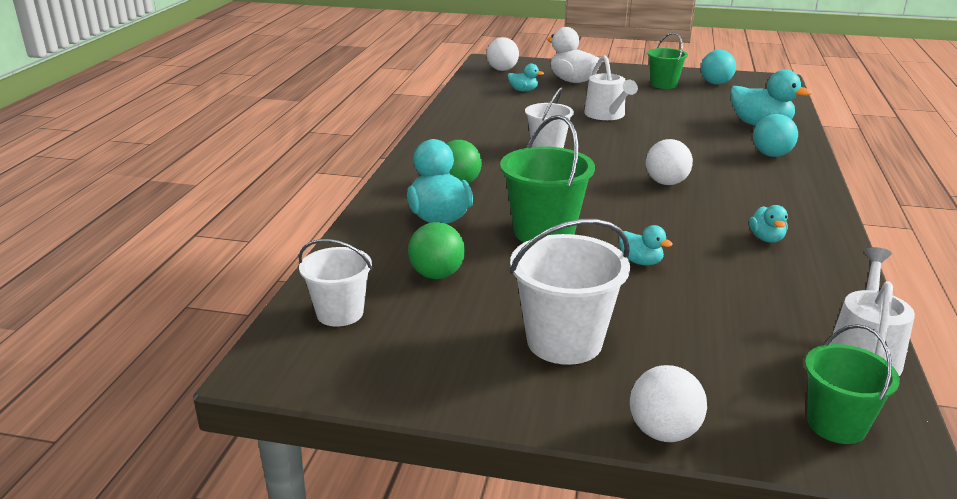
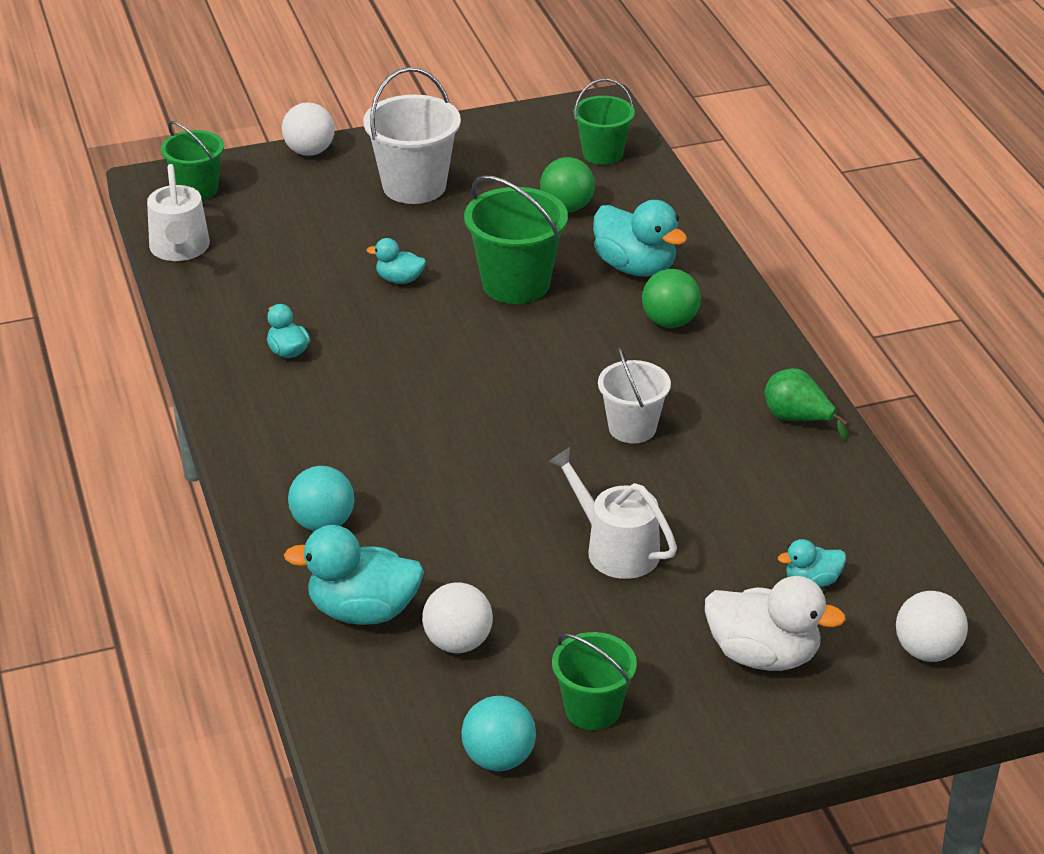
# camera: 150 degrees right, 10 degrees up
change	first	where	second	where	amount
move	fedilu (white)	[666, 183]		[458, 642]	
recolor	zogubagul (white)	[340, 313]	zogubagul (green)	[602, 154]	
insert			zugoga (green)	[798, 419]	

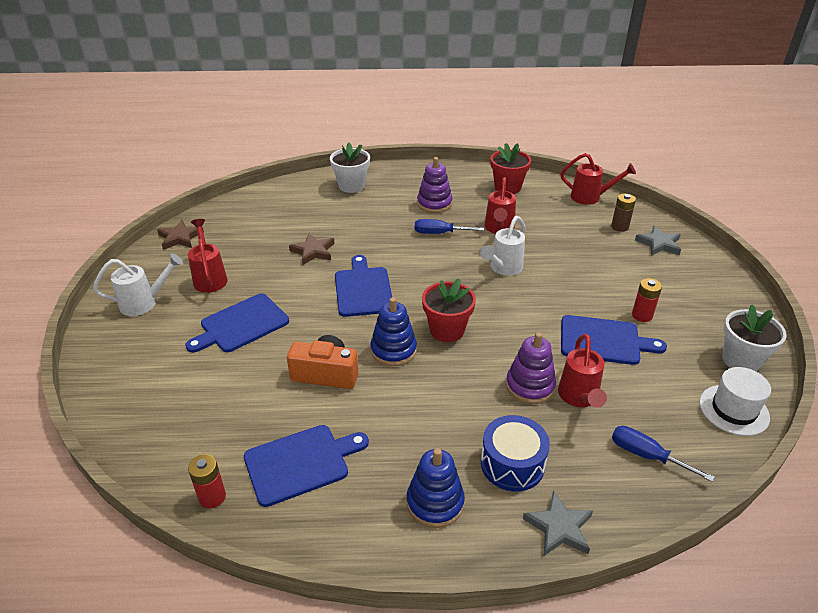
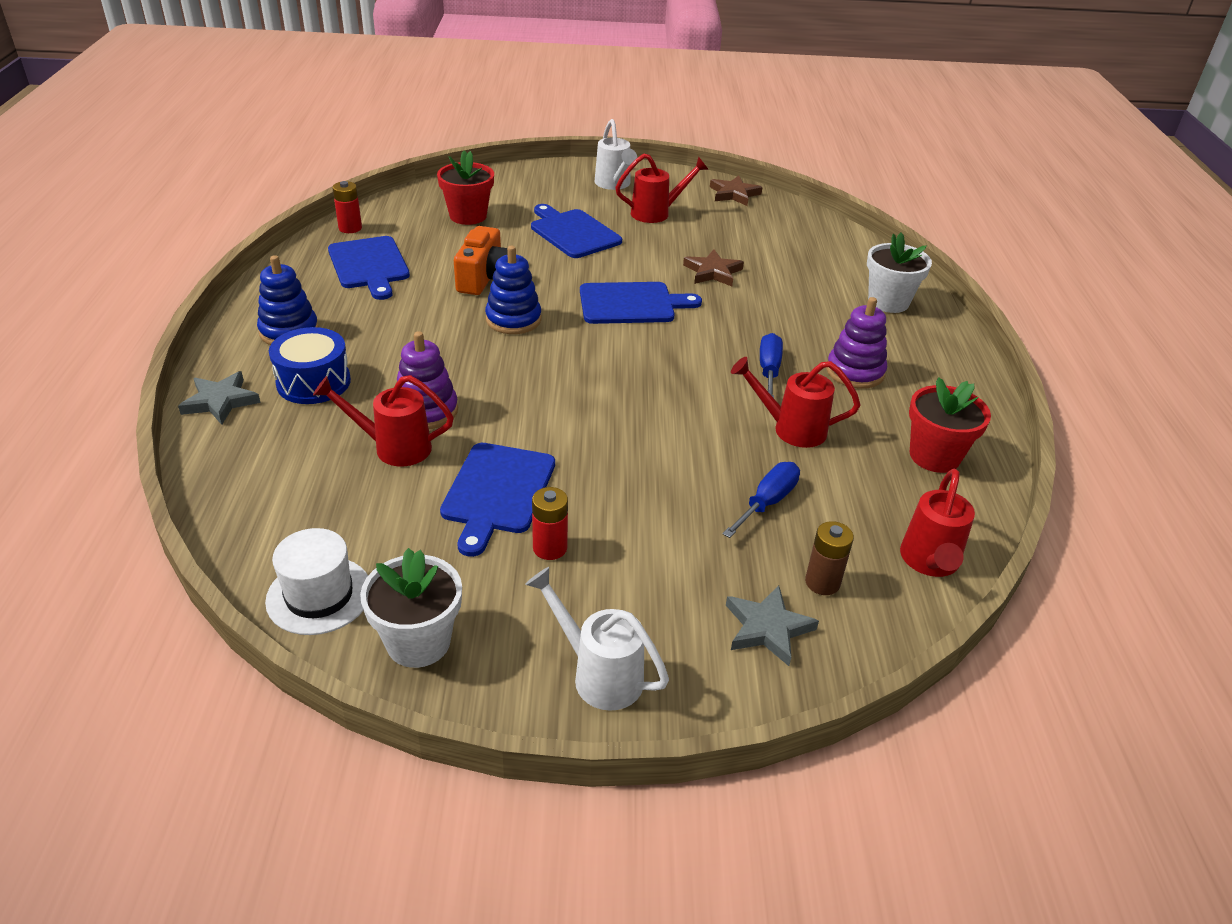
# camera: 90 degrees right, 0 degrees up
change	first	where	second	where	amount
move	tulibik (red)	[447, 330]		[468, 216]	
move	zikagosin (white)	[503, 269]		[598, 674]	
move	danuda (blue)	[646, 455]		[767, 502]	

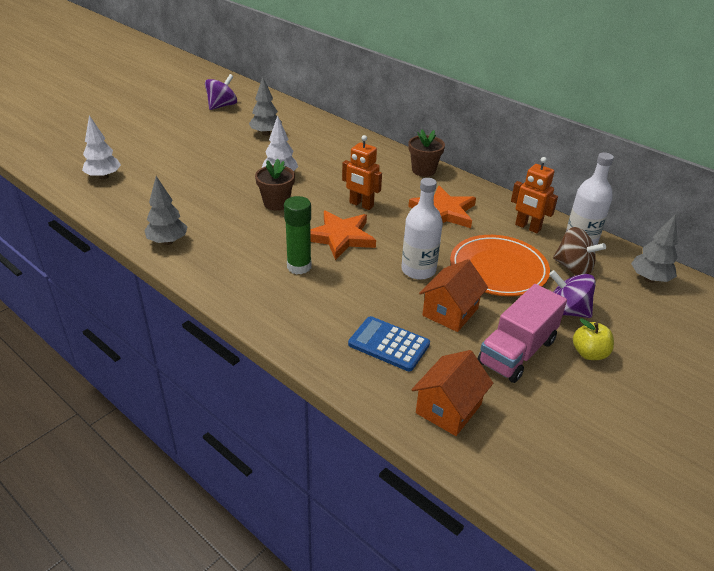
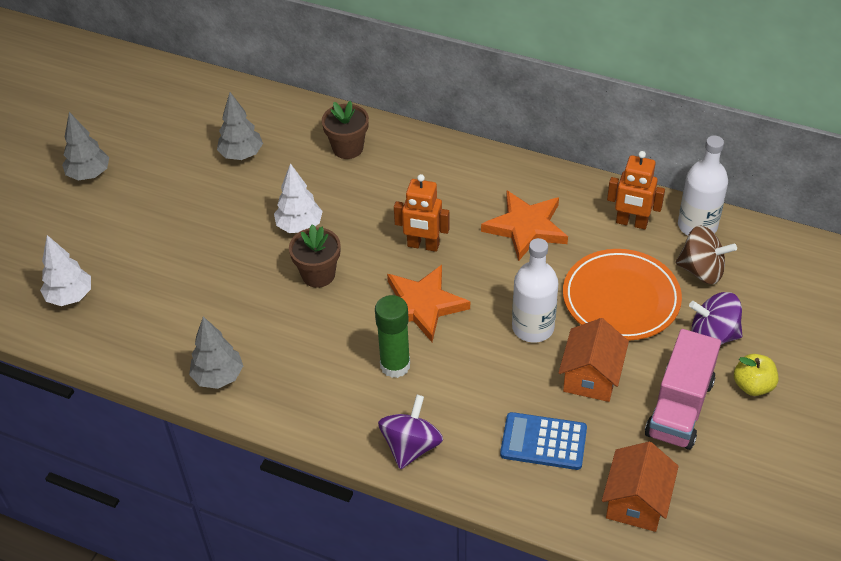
# camera: 15 degrees left, 10 degrees up
change	first	where	second	where	amount
move	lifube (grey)	[649, 279]		[89, 174]	
move	tulibik (brown)	[423, 170]		[348, 148]	
move	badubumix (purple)	[222, 106]		[411, 446]	

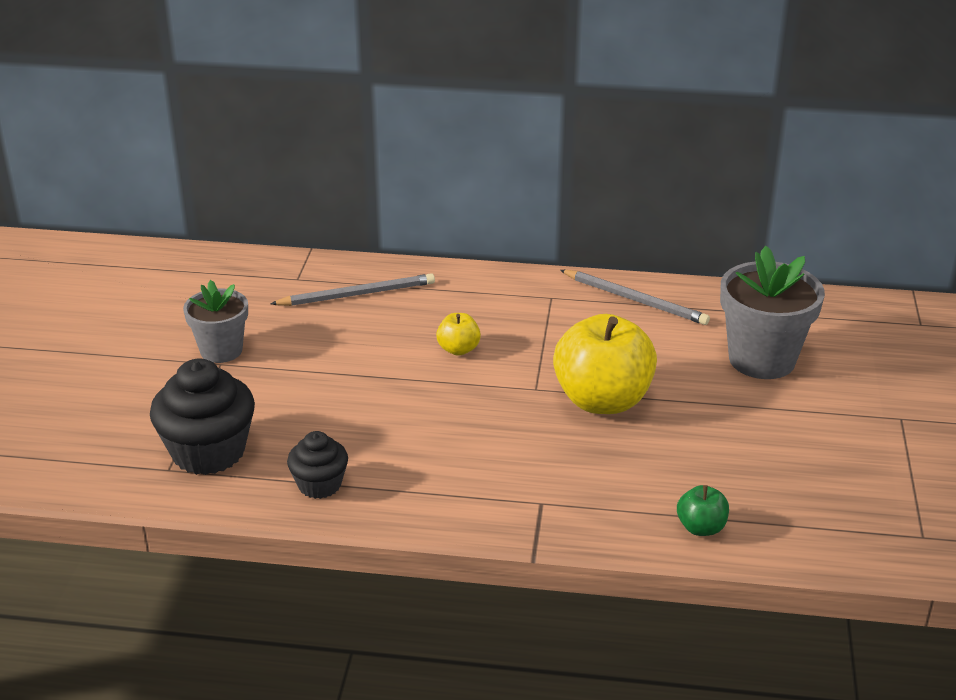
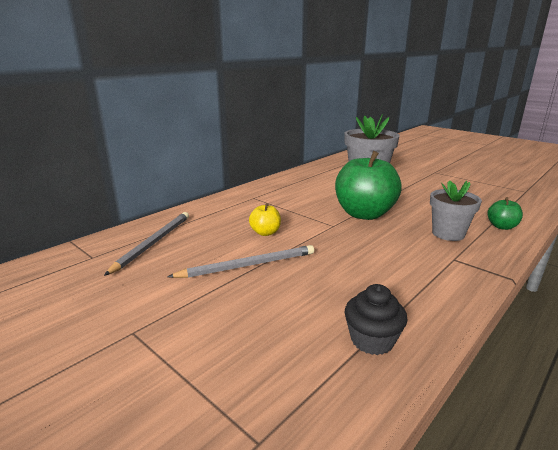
# camera: 55 degrees left, 10 degrees down
change	first	where	second	where	amount
move	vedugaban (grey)	[635, 300]		[248, 265]	
recolor	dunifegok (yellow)	[602, 400]	dunifegok (green)	[364, 214]	
move	tulibik (grey)	[221, 350]		[448, 234]	
delete	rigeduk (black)	[208, 452]			

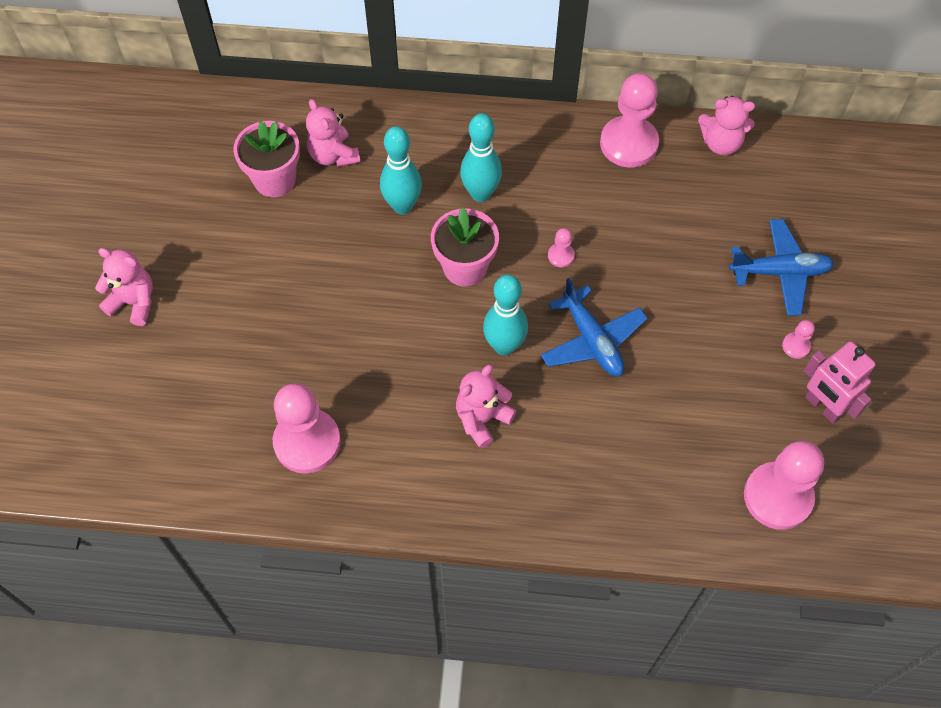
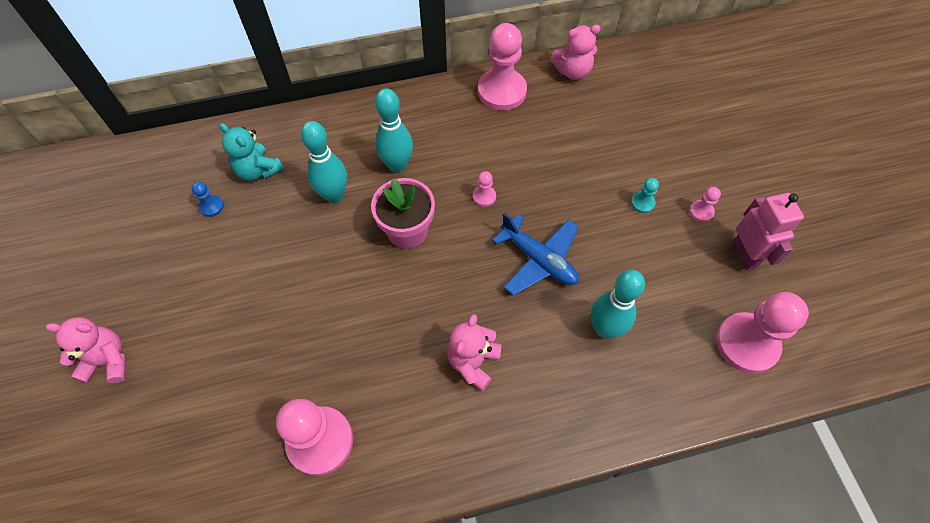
# camera: 20 degrees left, 0 degrees up
change	first	where	second	where	amount
replace	tulibik (pink)	[274, 180]	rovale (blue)	[211, 206]	
recolor	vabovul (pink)	[333, 155]	vabovul (turquoise)	[258, 170]	
move	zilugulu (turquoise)	[504, 346]		[605, 329]	
insert			rovale (turquoise)	[642, 203]	
rotate	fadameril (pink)	[822, 407]		[744, 254]	135 degrees counterclockwise
delete	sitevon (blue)	[780, 272]			

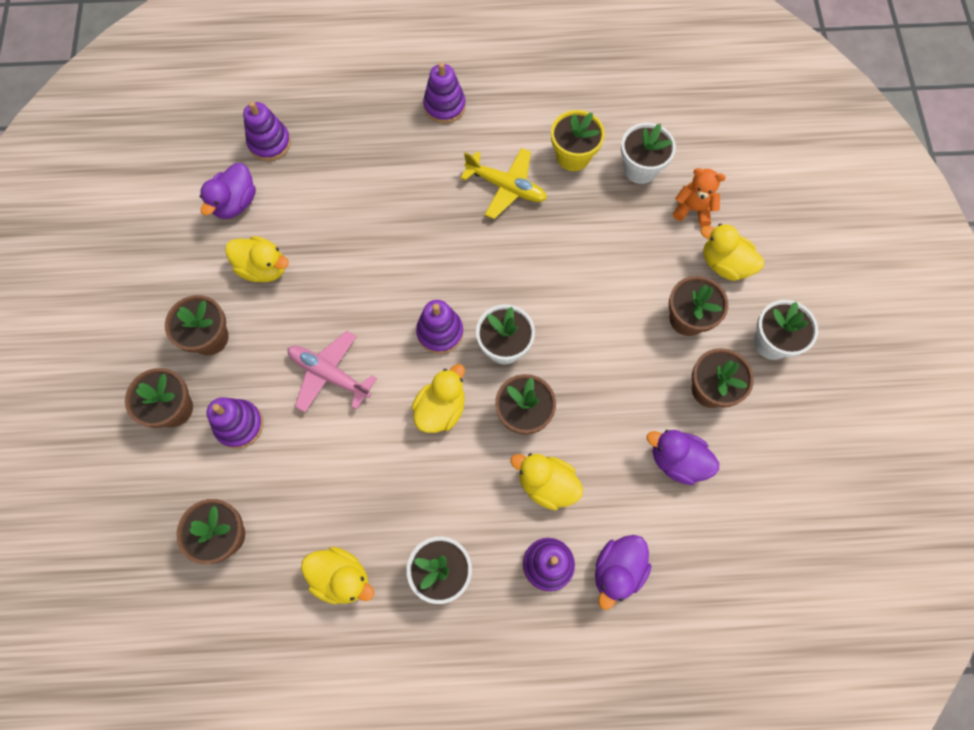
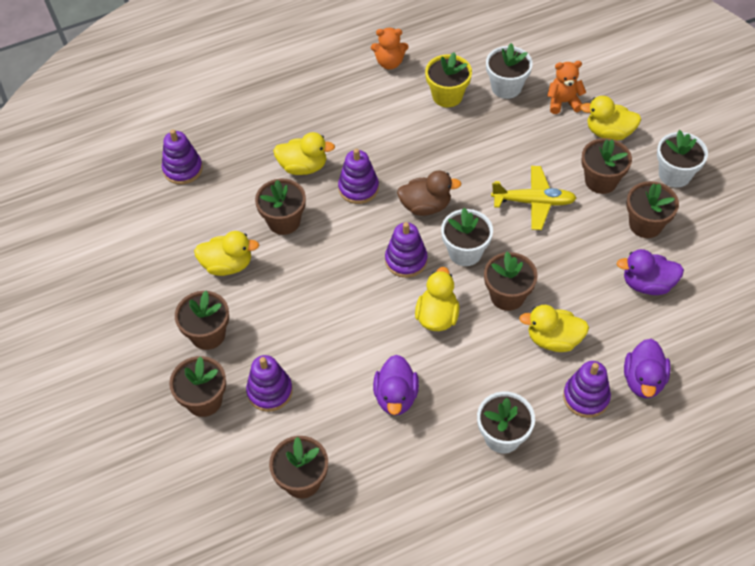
# camera: 20 degrees left, 15 degrees down
change	first	where	second	where	amount
insert			tulibik (brown)	[284, 221]	
move	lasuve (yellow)	[341, 577]		[303, 167]	
move	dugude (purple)	[444, 106]		[358, 188]	
insert			vabovul (orange)	[389, 63]	
move	lasuve (purple)	[235, 203]		[396, 396]	
insert			lasuve (brown)	[425, 206]	
move	sitevon (yellow)	[506, 187]		[534, 202]	
delete	sitevon (pink)	[329, 374]			

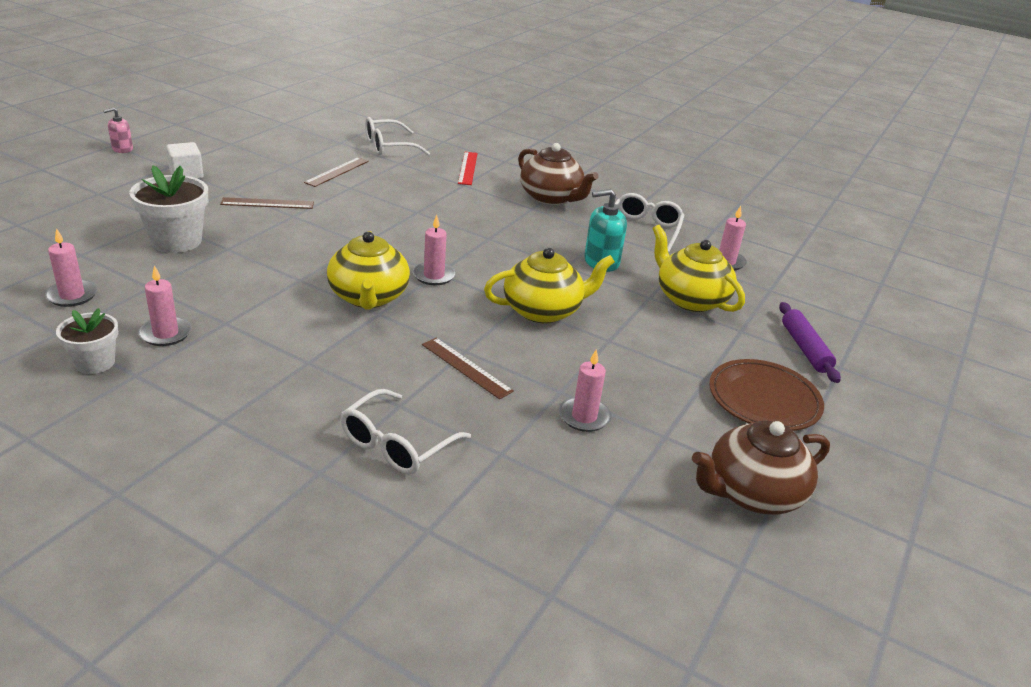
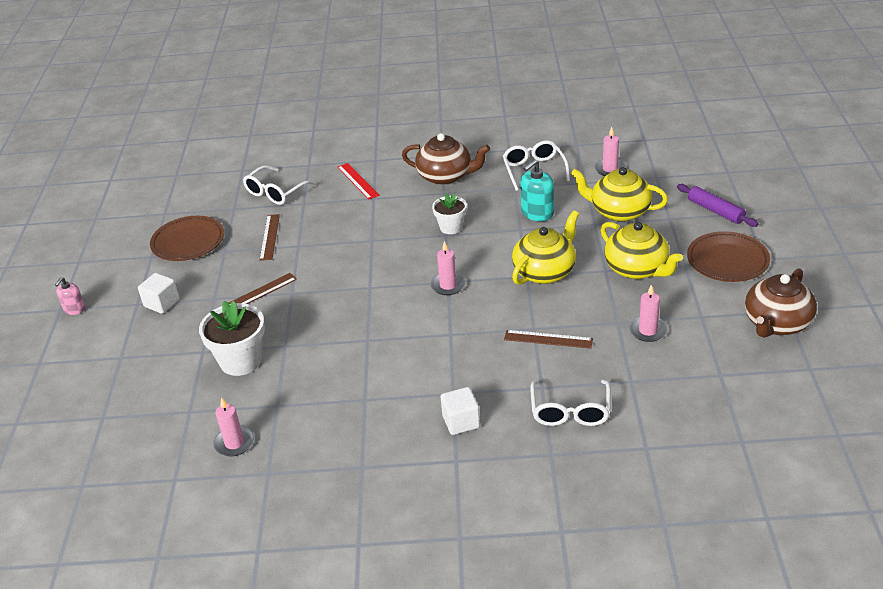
# camera: 25 degrees left, 5 degrees up
change	first	where	second	where	amount
insert			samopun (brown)	[188, 242]	
move	tulibik (white)	[95, 363]		[451, 227]	
insert			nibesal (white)	[461, 421]	
move	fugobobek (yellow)	[368, 297]		[637, 269]	
delete	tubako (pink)	[166, 333]			

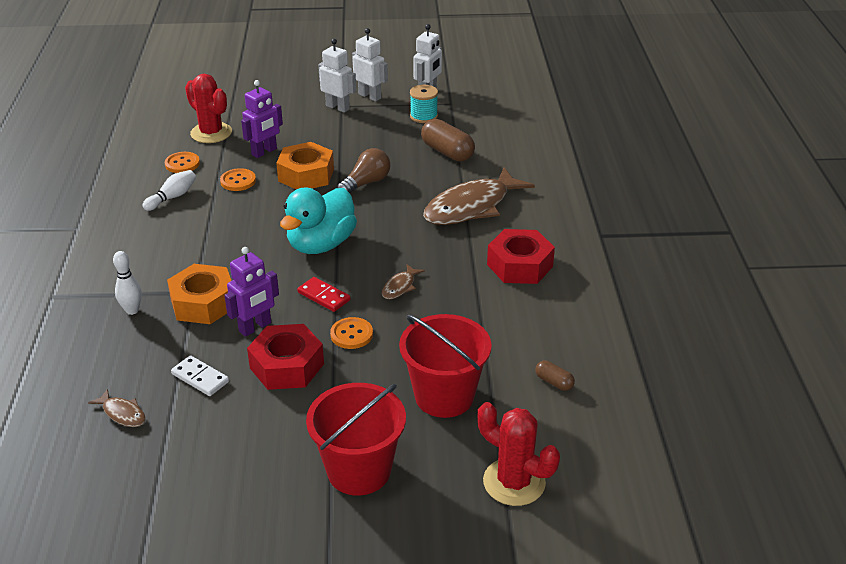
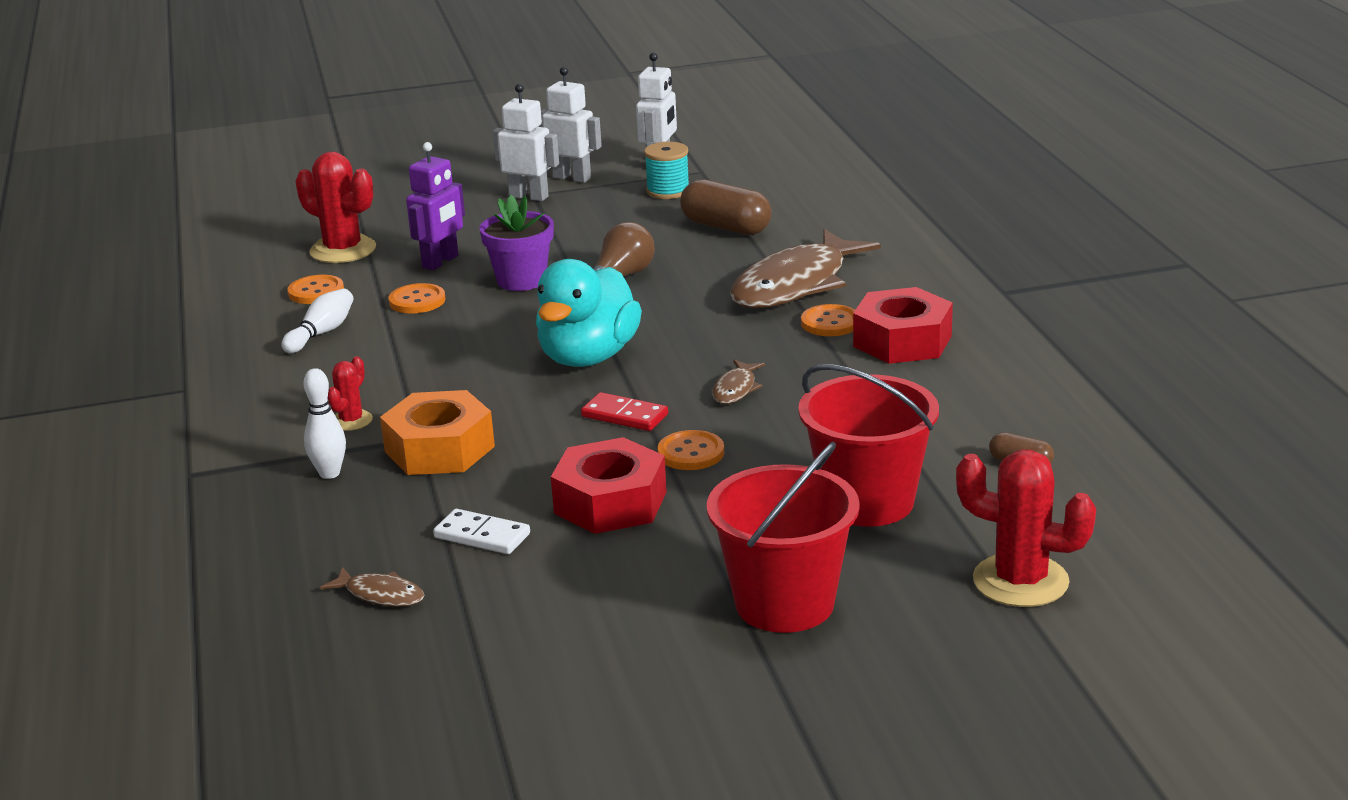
# camera: 10 degrees left, 10 degrees down
change	first	where	second	where	amount
insert			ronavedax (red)	[351, 421]	
replace	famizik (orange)	[306, 175]	tulibik (purple)	[521, 280]	
insert			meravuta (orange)	[830, 323]	
delete	fadameril (purple)	[255, 327]			

